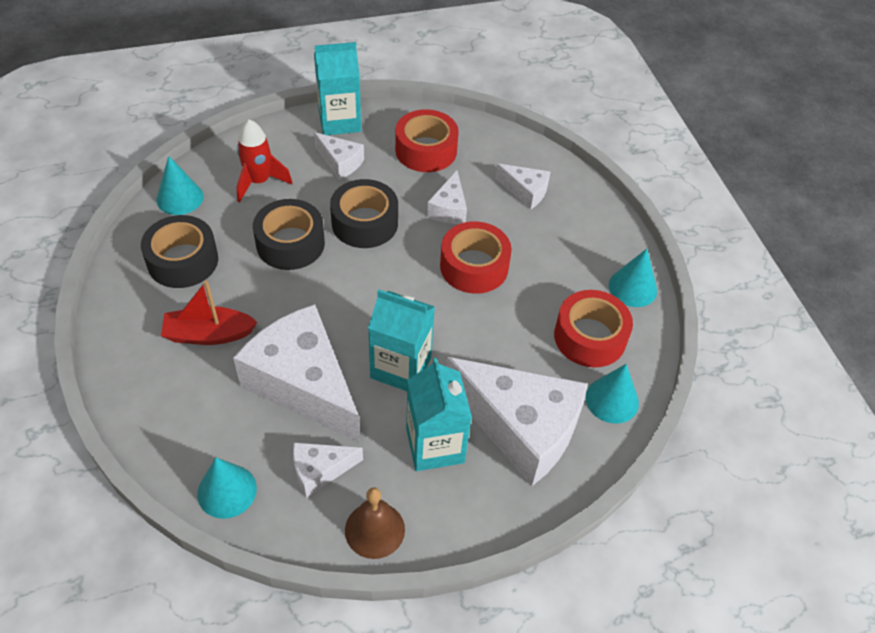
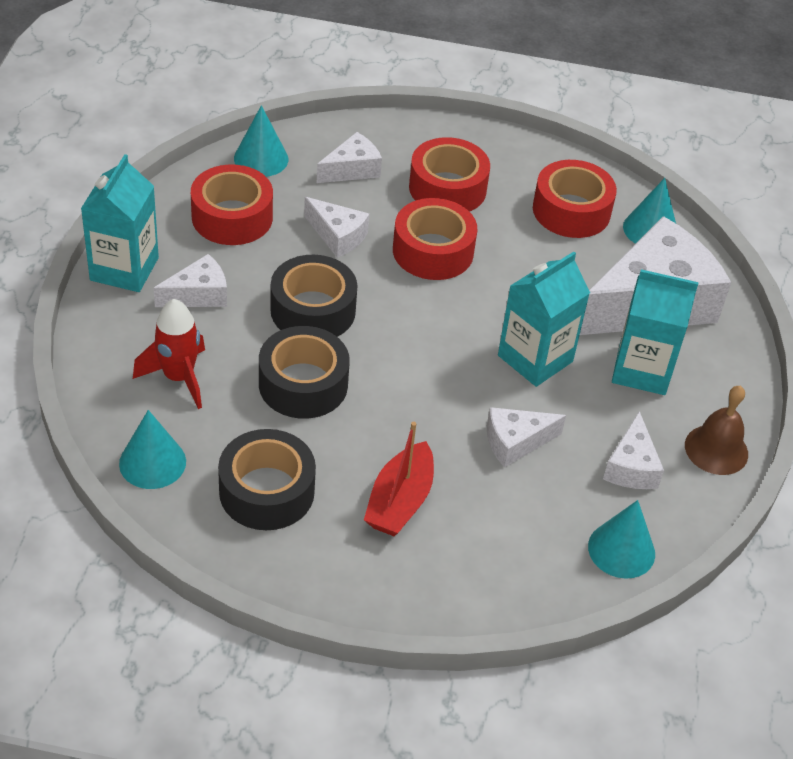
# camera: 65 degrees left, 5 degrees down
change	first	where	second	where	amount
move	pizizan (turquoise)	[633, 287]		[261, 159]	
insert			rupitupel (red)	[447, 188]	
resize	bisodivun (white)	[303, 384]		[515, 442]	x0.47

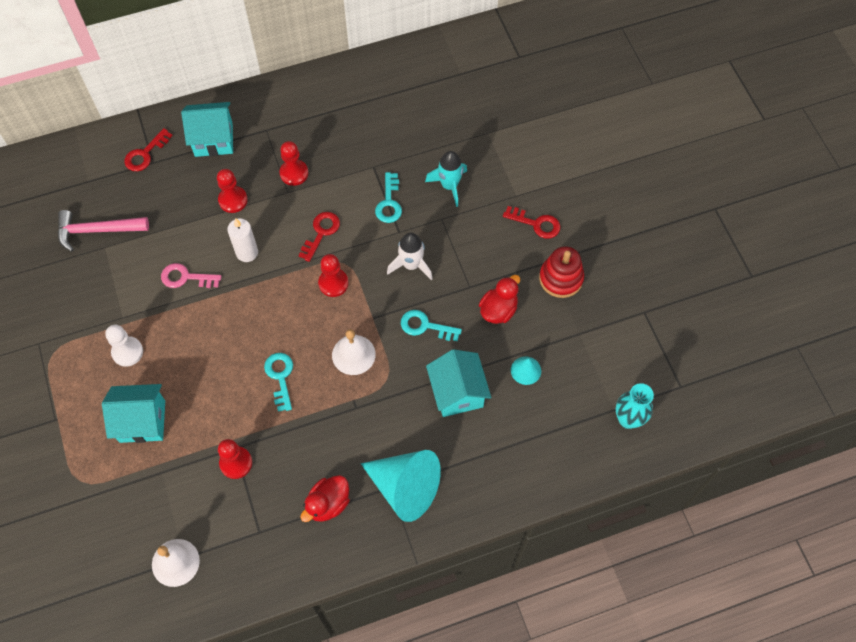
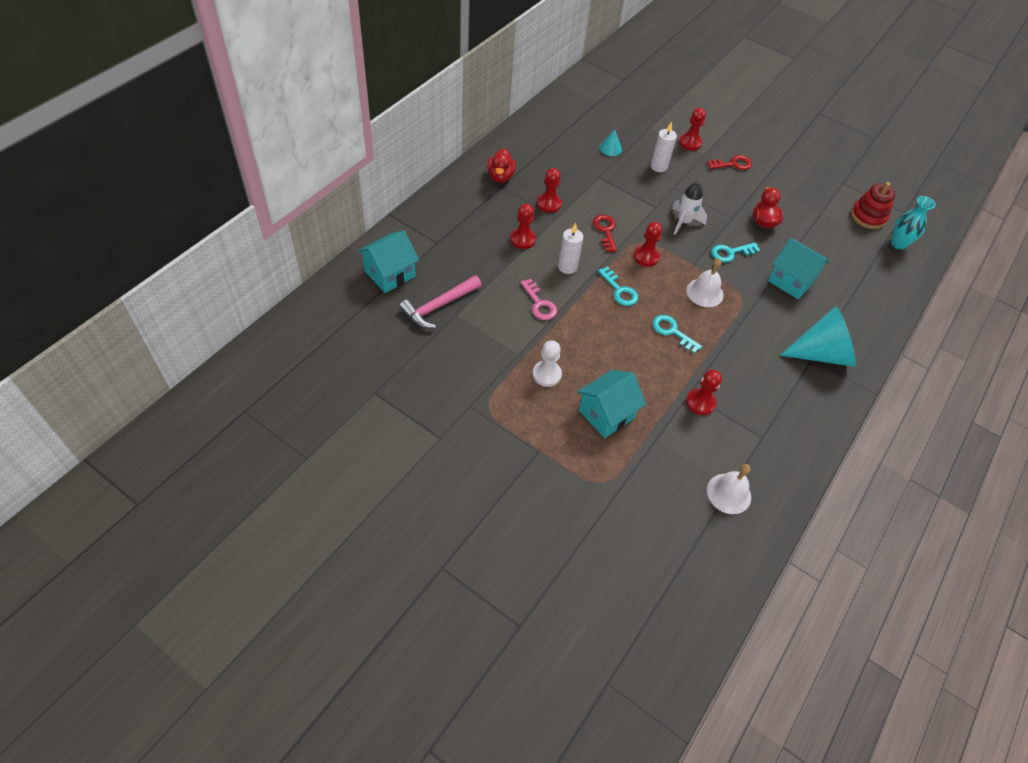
# camera: 40 degrees left, 10 degrees down
change	first	where	second	where	amount
move	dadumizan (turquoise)	[213, 139]		[390, 274]	
move	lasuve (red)	[328, 504]		[500, 176]	
rotate	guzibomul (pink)	[186, 277]		[539, 304]	90 degrees counterclockwise
move	guzibomul (turquoise)	[389, 203]		[619, 290]	
move	pizizan (turquoise)	[526, 370]		[610, 148]	
replace	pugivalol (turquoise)	[449, 186]	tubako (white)	[658, 166]	
insert			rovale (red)	[690, 143]	
move	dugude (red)	[561, 278]		[868, 216]	
delete	guzibomul (red)	[145, 154]			

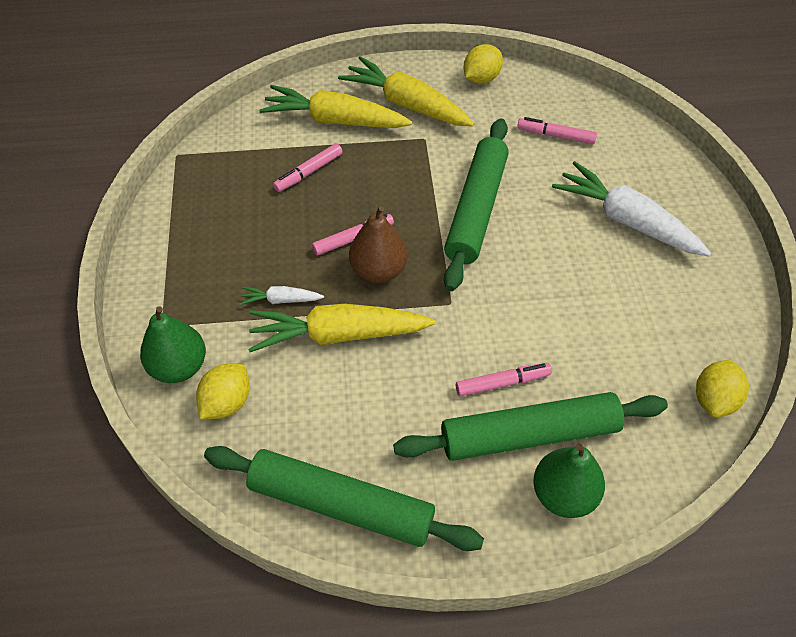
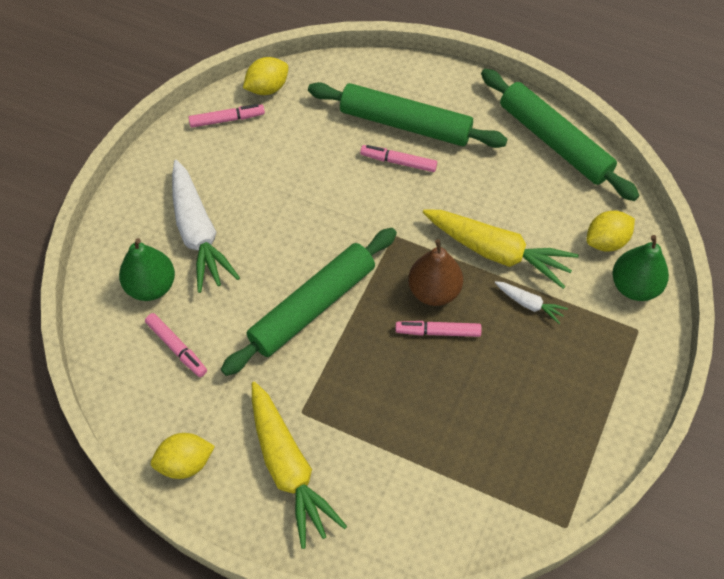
# camera: 150 degrees left, 5 degrees up
change	first	where	second	where	amount
move	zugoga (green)	[563, 494]		[151, 286]	
move	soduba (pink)	[309, 172]		[227, 119]	
delete	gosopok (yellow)	[335, 120]			

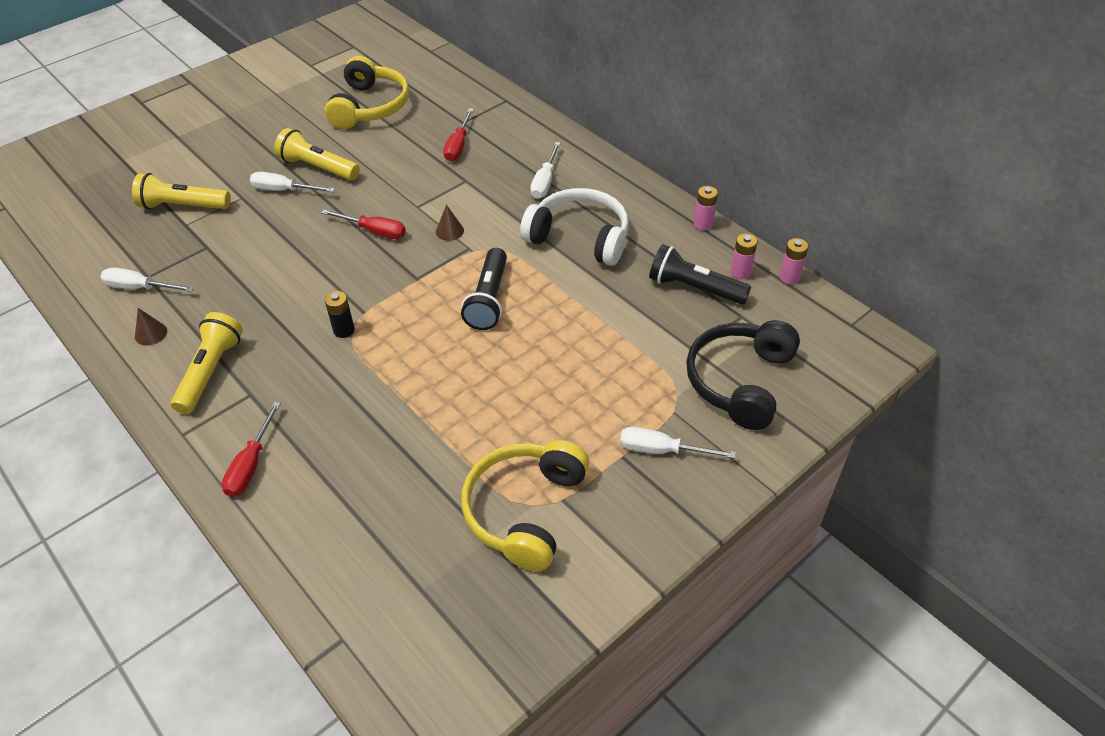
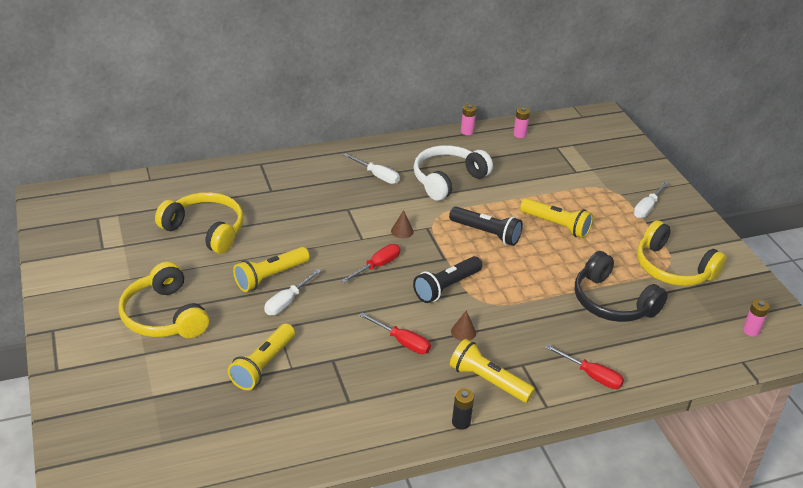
# camera: 70 degrees left, 10 degrees down
change	first	where	second	where	amount
insert			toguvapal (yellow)	[164, 316]	
move	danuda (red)	[458, 146]		[402, 342]	
move	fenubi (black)	[694, 288]		[446, 287]	
move	pizizan (brown)	[151, 333]		[463, 332]	
move	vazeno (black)	[344, 330]		[461, 422]	
insert			fenubi (yellow)	[556, 225]	
move	toguvapal (black)	[740, 381]		[612, 302]	
move	vazeno (pink)	[789, 277]		[751, 331]	
delete	danuda (white)	[140, 288]			

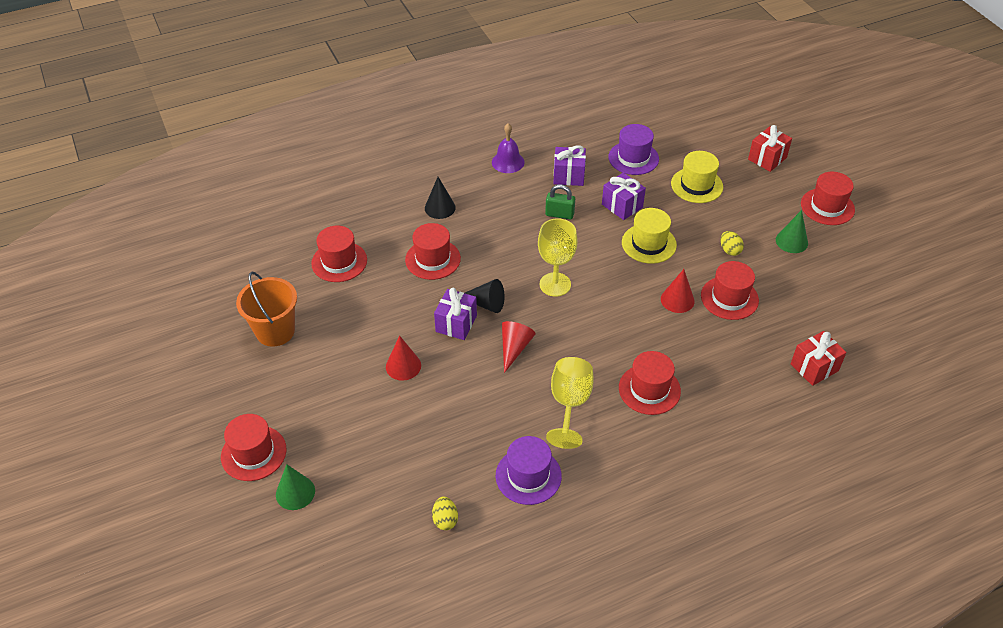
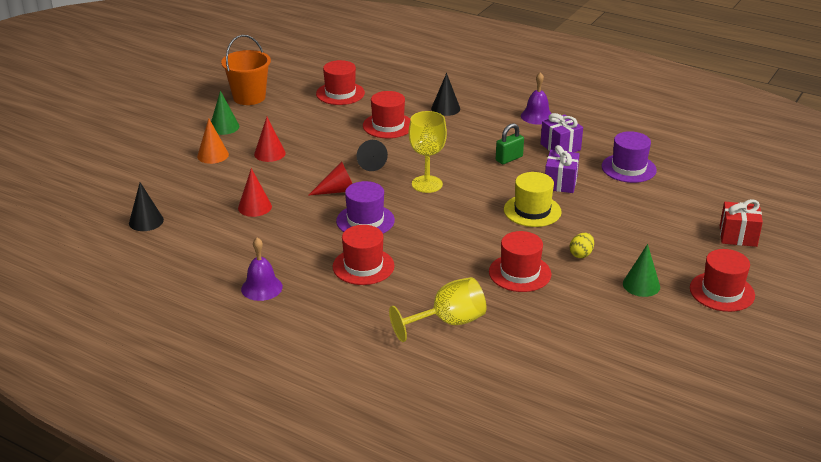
# camera: 55 degrees right, 15 degrees down
change	first	where	second	where	amount
replace	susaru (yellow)	[445, 520]	pizizan (black)	[146, 221]	
insert			pizizan (orange)	[213, 155]	
move	pizizan (green)	[295, 492]		[224, 127]	
move	pizizan (red)	[677, 300]		[254, 207]	
insert			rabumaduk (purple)	[261, 288]	
move	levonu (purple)	[528, 476]		[365, 221]	
move	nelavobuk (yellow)	[569, 404]		[448, 322]	
rotate	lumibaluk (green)	[559, 214]		[509, 159]	75 degrees clockwise
delete	levonu (red)	[253, 453]			
delete	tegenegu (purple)	[456, 324]			
delete	levonu (yellow)	[697, 185]			
delete	tegenegu (red)	[814, 367]			

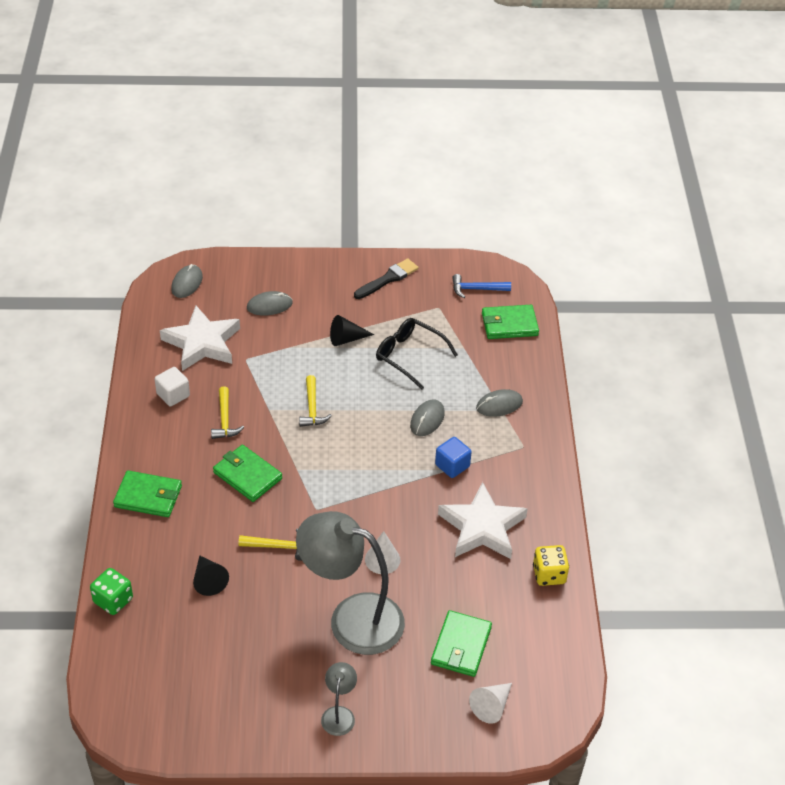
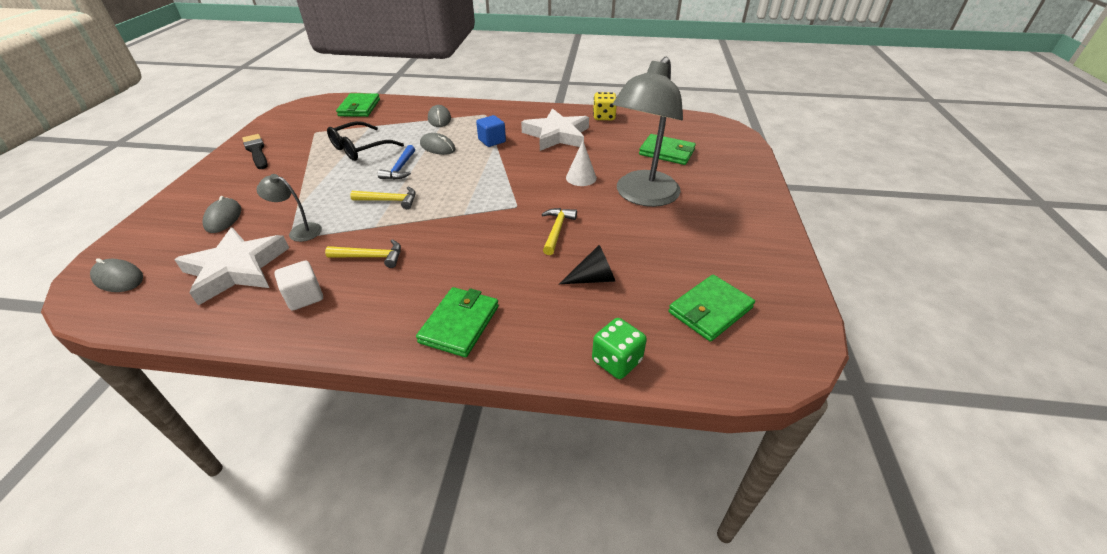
# camera: 80 degrees left, 5 degrees down
change	first	where	second	where	amount
move	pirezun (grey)	[339, 714]		[299, 231]	
move	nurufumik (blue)	[476, 289]		[400, 168]	
move	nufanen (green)	[247, 475]		[710, 310]	
delete	pizizan (black)	[346, 339]			
delete	pizizan (white)	[491, 706]			

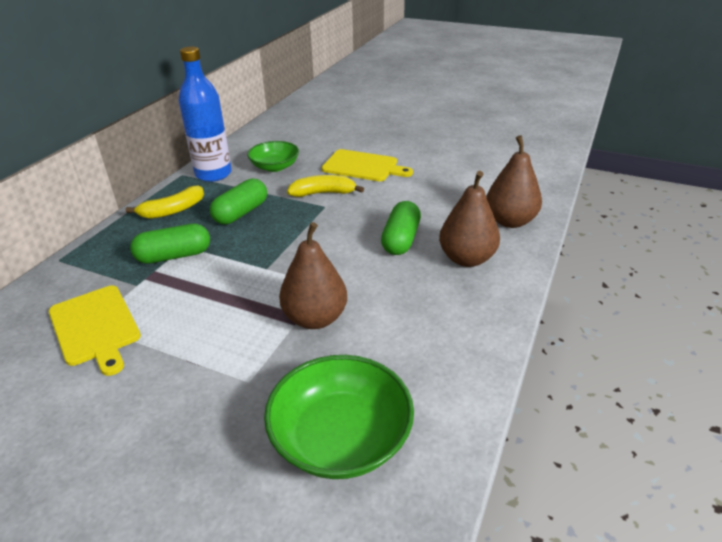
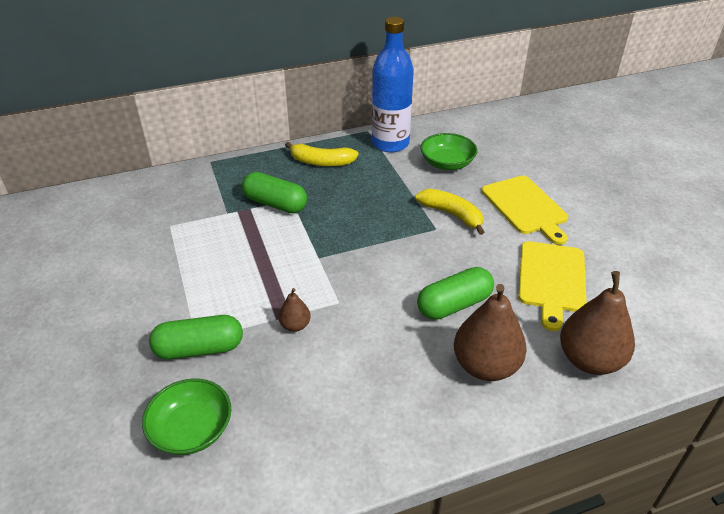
# camera: 45 degrees right, 5 degrees up
change	first	where	second	where	amount
resize	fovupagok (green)	[341, 438]		[191, 429]	x0.65
move	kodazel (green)	[241, 213]		[199, 348]	
resize	zugoga (brown)	[315, 318]		[295, 325]	x0.48
move	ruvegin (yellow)	[95, 327]		[551, 279]	

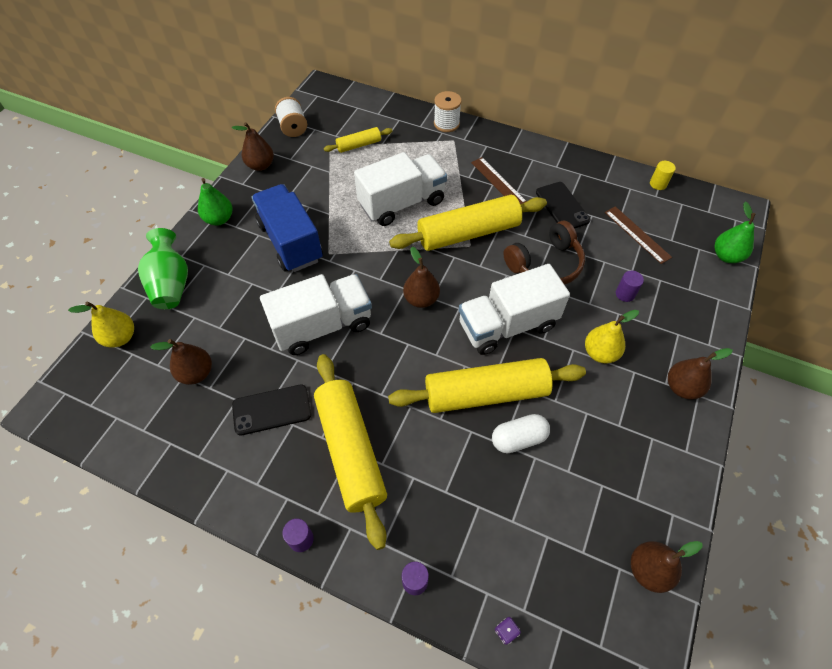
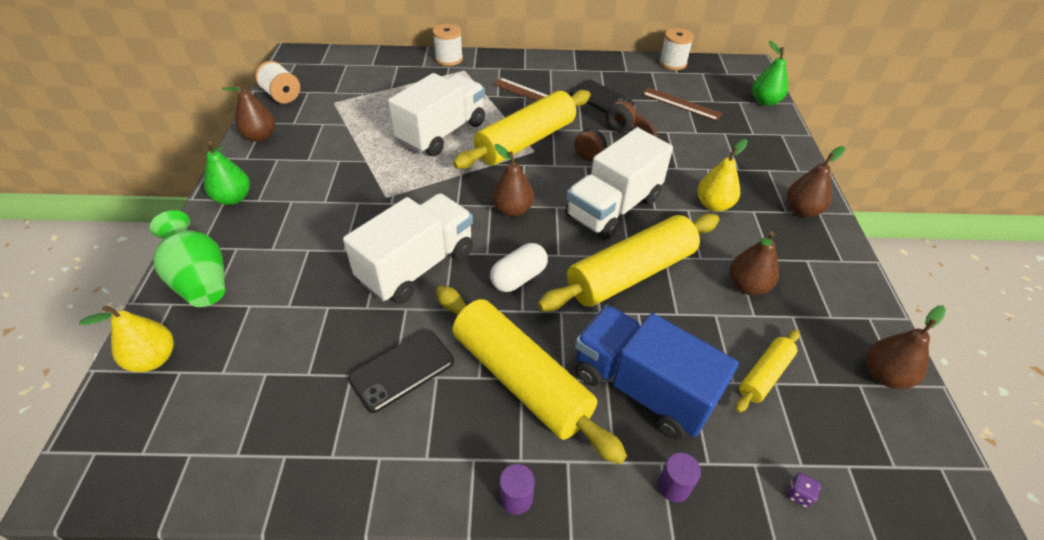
# camera: 25 degrees left, 10 degrees down
change	first	where	second	where	amount
move	kodazel (white)	[518, 439]		[518, 278]	
move	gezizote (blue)	[290, 242]		[642, 387]	
replace	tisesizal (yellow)	[658, 184]	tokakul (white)	[672, 63]	
move	zugoga (brown)	[196, 373]		[747, 286]	
move	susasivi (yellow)	[359, 145]		[765, 375]	
delete	tisesizal (purple)	[625, 294]			

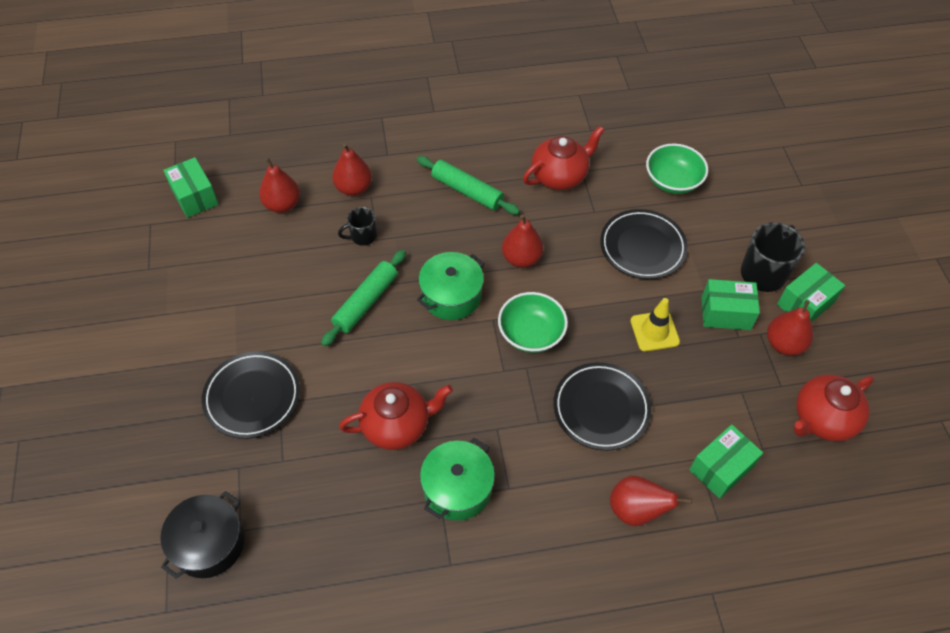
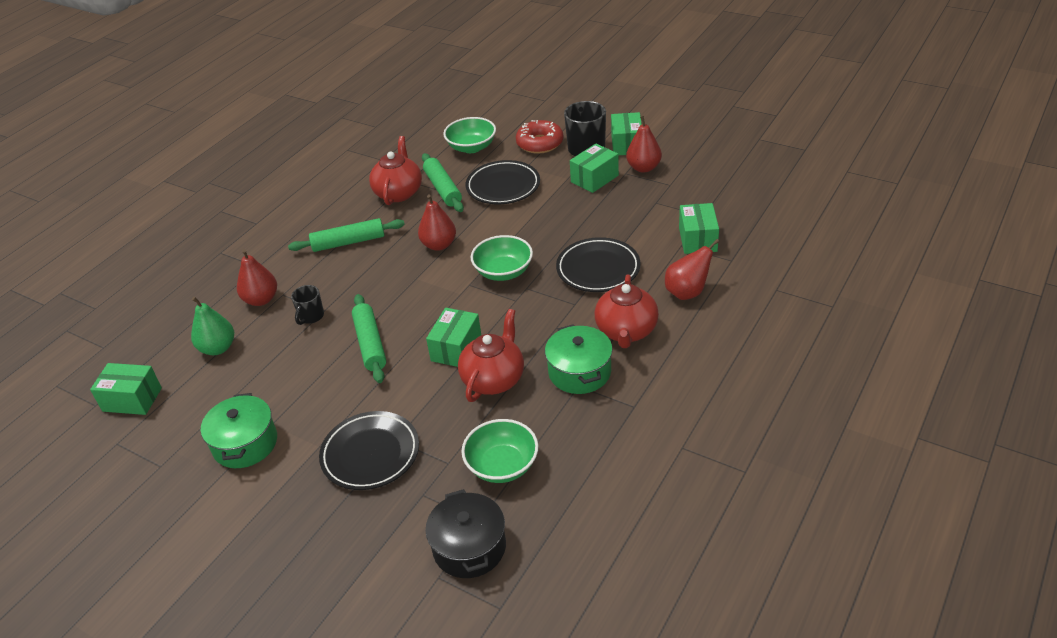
# camera: 45 degrees left, 15 degrees down
change	first	where	second	where	amount
recolor	zugoga (red)	[282, 204]	zugoga (green)	[218, 348]	
move	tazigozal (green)	[451, 296]		[245, 443]	
insert			susasivi (green)	[443, 189]	
insert			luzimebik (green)	[456, 348]	
insert			fovupagok (green)	[502, 465]	
insert			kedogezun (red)	[540, 143]	
move	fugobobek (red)	[822, 419]		[626, 331]	
delete	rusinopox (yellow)	[654, 331]			

